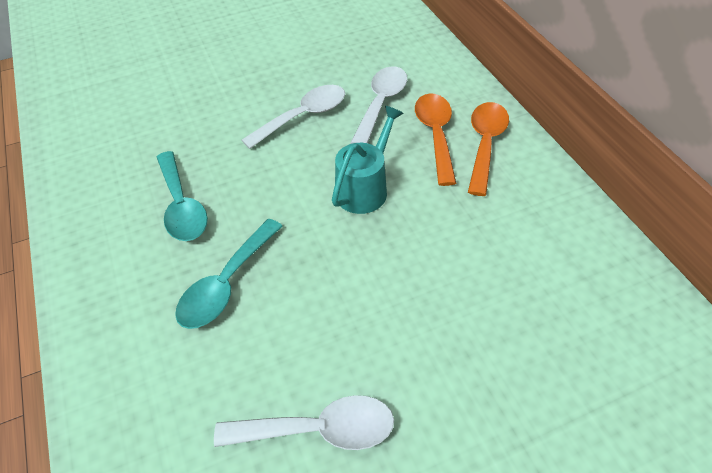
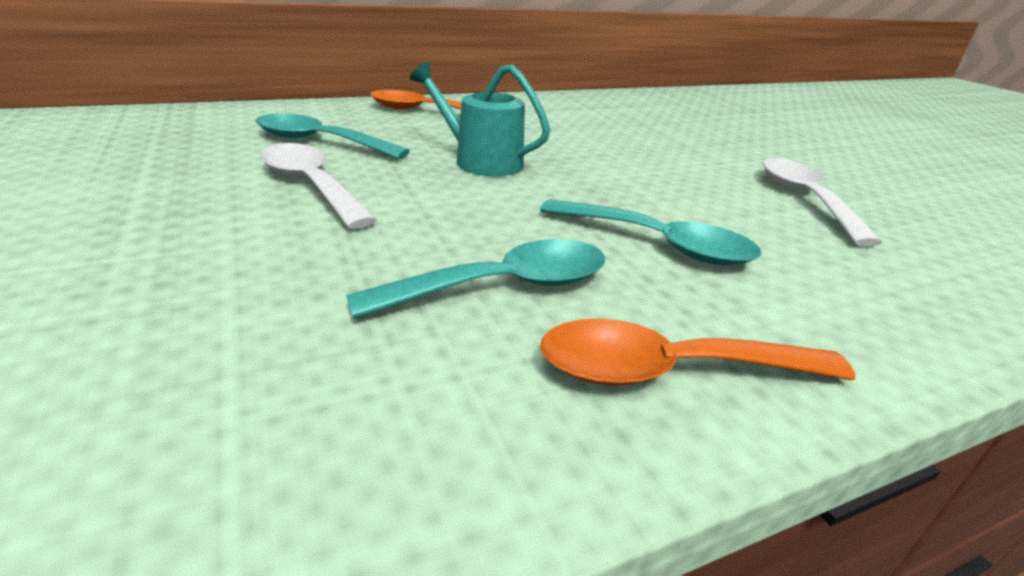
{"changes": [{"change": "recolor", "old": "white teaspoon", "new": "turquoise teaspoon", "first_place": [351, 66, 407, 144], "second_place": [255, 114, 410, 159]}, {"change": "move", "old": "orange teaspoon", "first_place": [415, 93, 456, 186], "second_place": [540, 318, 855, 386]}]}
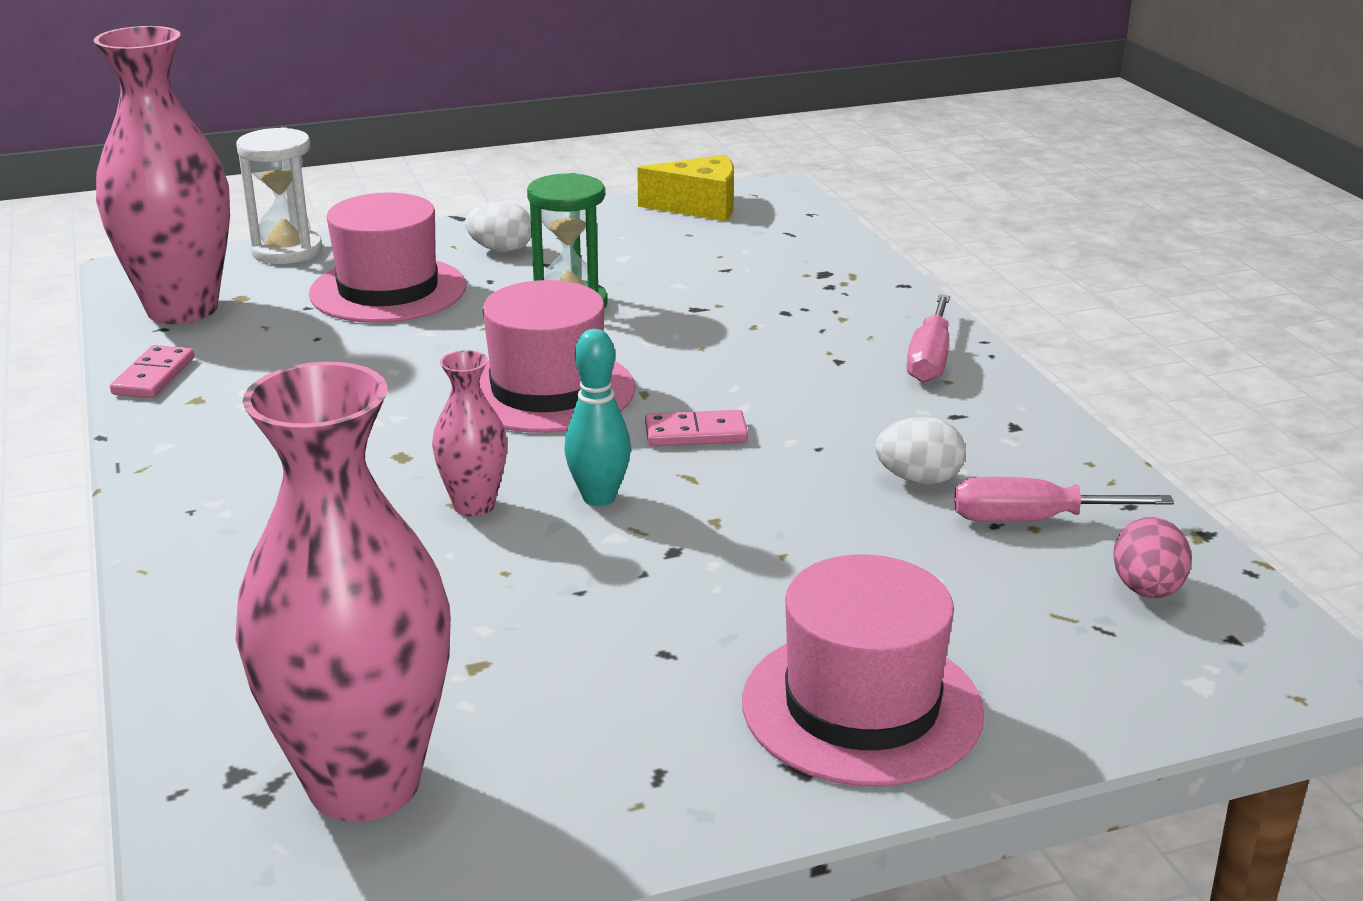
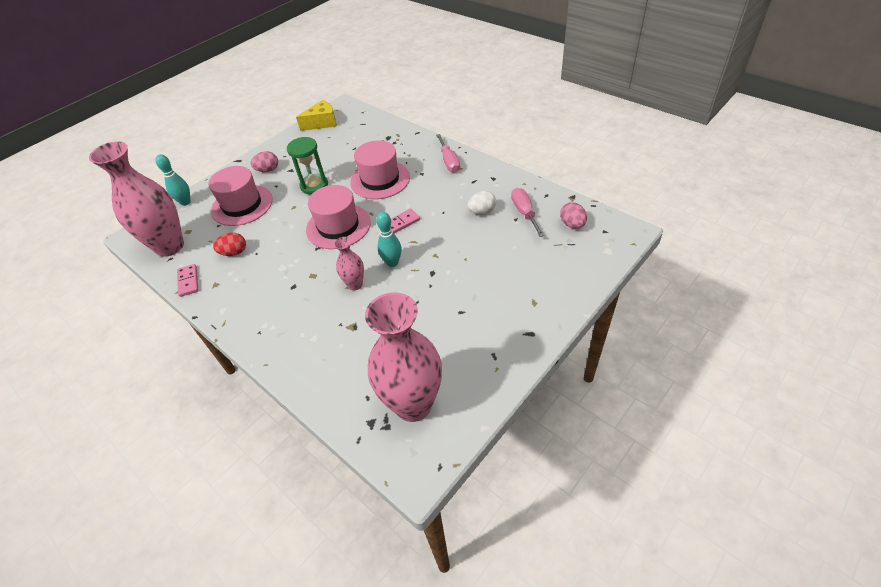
{"changes": [{"change": "replace", "old": "white sandglass", "new": "turquoise tenpin", "first_place": [236, 127, 322, 264], "second_place": [155, 154, 191, 206]}, {"change": "insert", "new": "scarlet toy egg", "second_place": [213, 233, 246, 256]}, {"change": "recolor", "old": "white toy egg", "new": "rose-pink toy egg", "first_place": [465, 201, 531, 252], "second_place": [251, 151, 278, 172]}, {"change": "move", "old": "rose-pink top hat", "first_place": [742, 554, 984, 787], "second_place": [350, 140, 410, 199]}, {"change": "rotate", "old": "rose-pink screwdriver", "first_place": [954, 477, 1174, 522], "second_place": [511, 188, 544, 237], "degrees": 105}]}
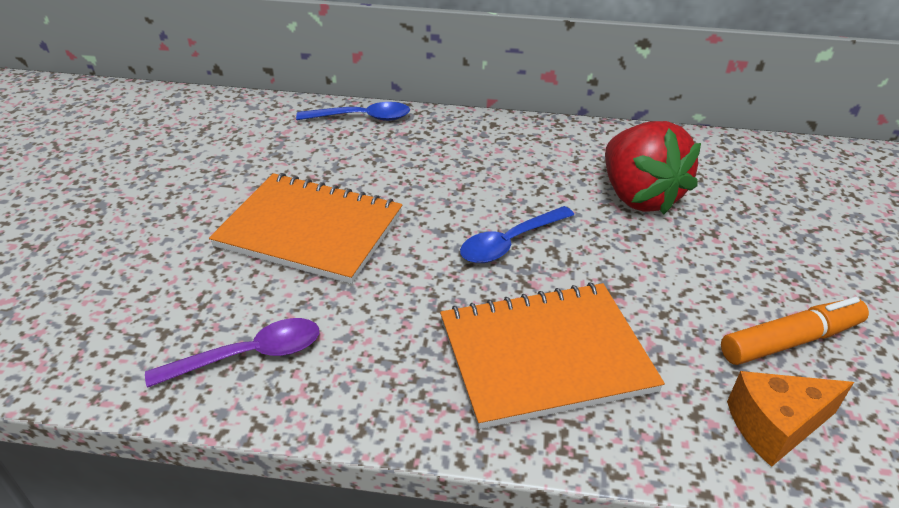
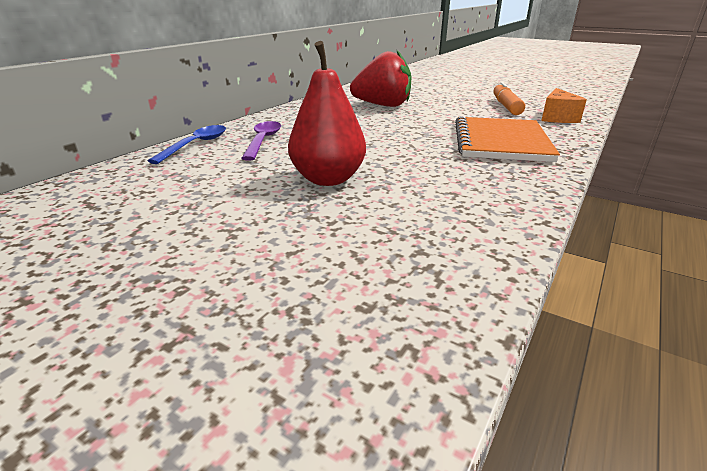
{"changes": [{"change": "move", "old": "violet teaspoon", "first_place": [145, 318, 319, 388], "second_place": [241, 121, 281, 161]}, {"change": "replace", "old": "orange exercise book", "new": "scarlet pear fruit", "first_place": [209, 173, 402, 284], "second_place": [288, 41, 366, 186]}, {"change": "delete", "old": "cobalt teaspoon", "first_place": [460, 206, 574, 263]}]}
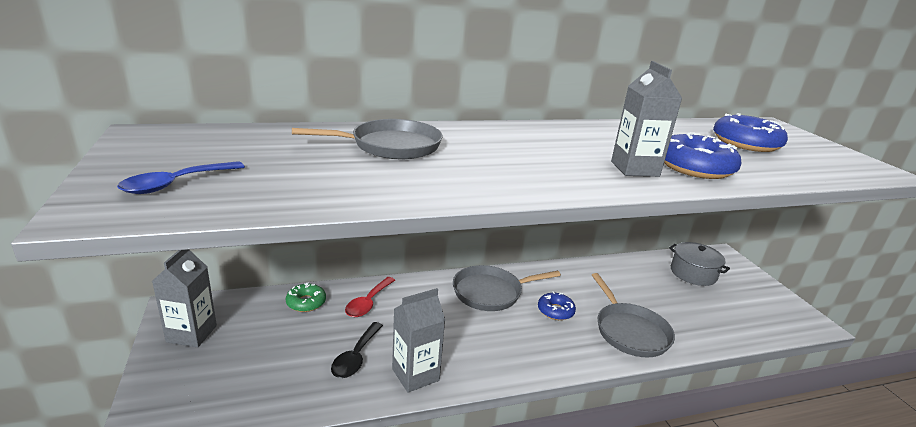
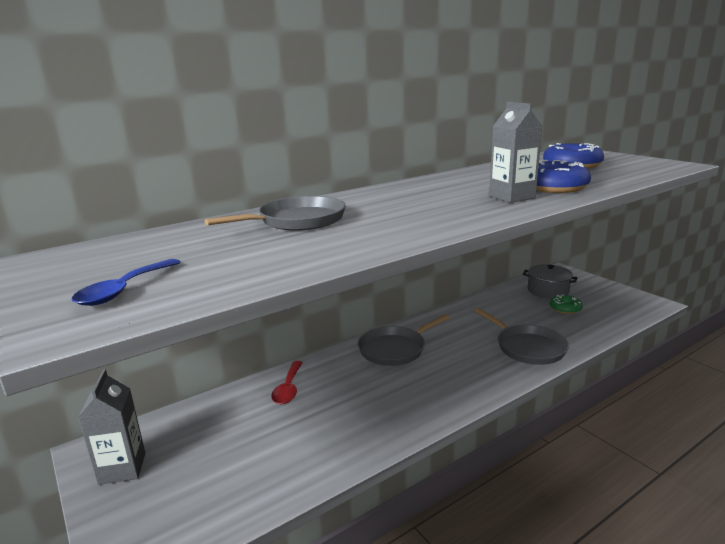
{"changes": [{"change": "move", "old": "leaf-green glazed donut", "first_place": [286, 283, 326, 312], "second_place": [550, 294, 583, 314]}, {"change": "delete", "old": "ebony teaspoon", "first_place": [331, 322, 383, 378]}, {"change": "delete", "old": "grey juice carton", "first_place": [392, 288, 445, 393]}, {"change": "delete", "old": "cobalt glazed donut", "first_place": [538, 291, 576, 320]}]}
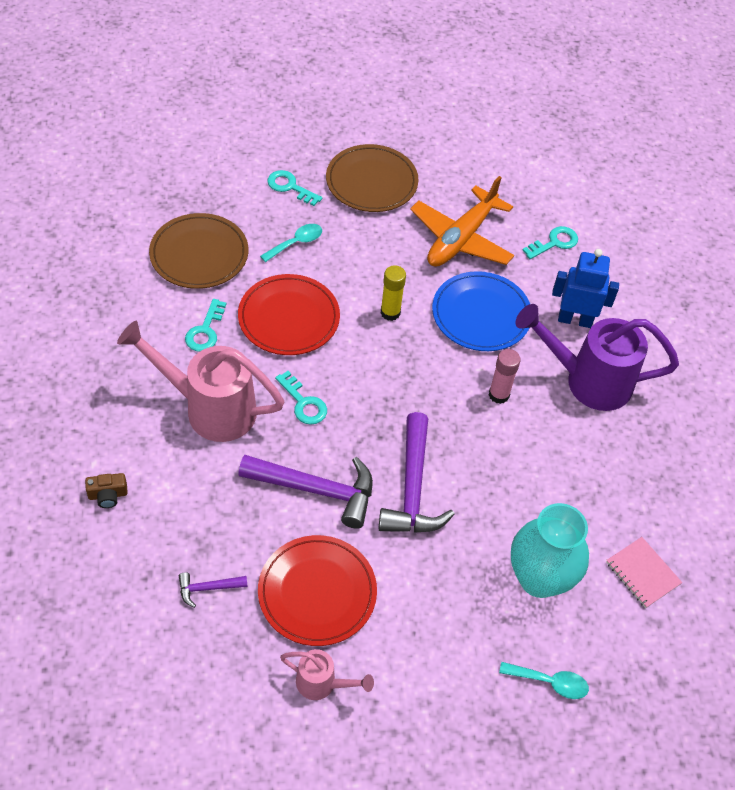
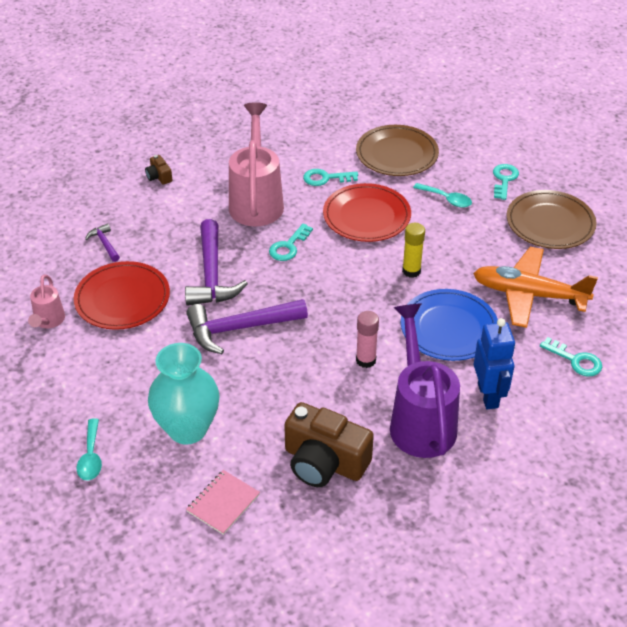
{"changes": [{"change": "insert", "new": "russet photo camera", "second_place": [284, 402, 374, 487]}]}
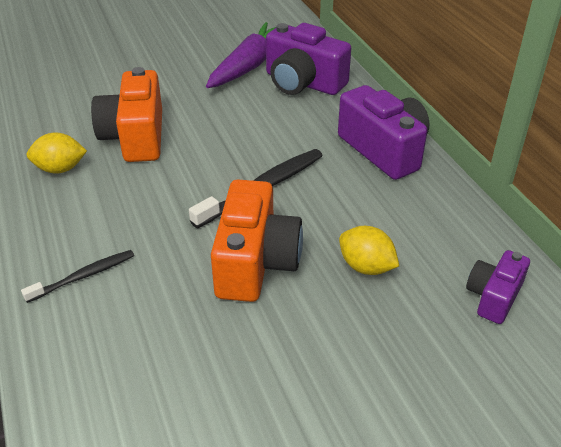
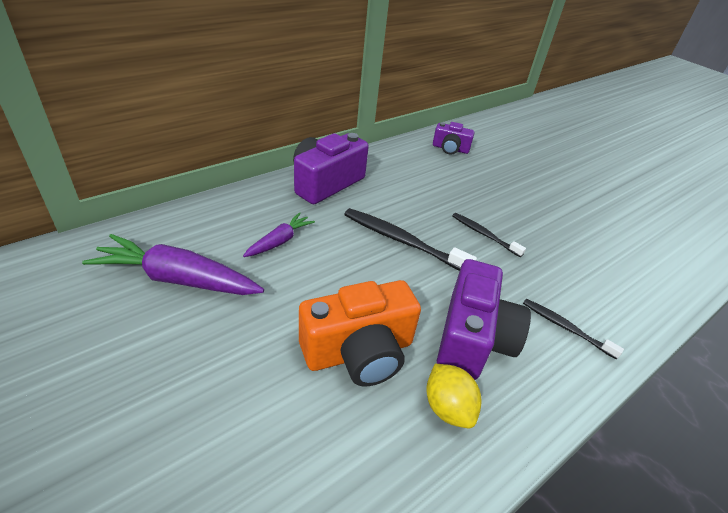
{"changes": [{"change": "insert", "new": "violet toy carrot", "second_place": [243, 212, 315, 257]}, {"change": "move", "old": "violet photo camera", "first_place": [266, 23, 351, 95], "second_place": [437, 259, 531, 380]}, {"change": "replace", "old": "orange photo camera", "new": "ebony toothbrush", "first_place": [211, 179, 303, 302], "second_place": [452, 213, 526, 257]}, {"change": "delete", "old": "golden lemon", "first_place": [339, 226, 399, 275]}]}
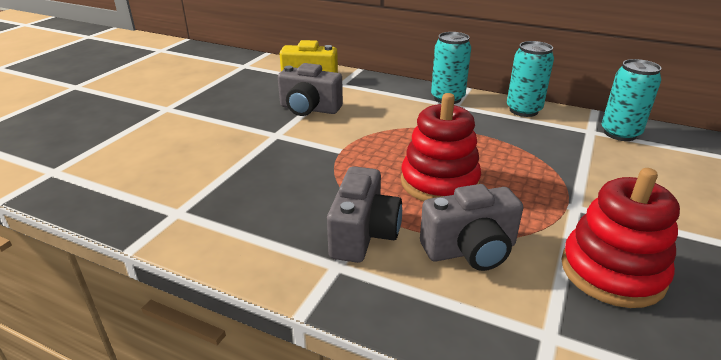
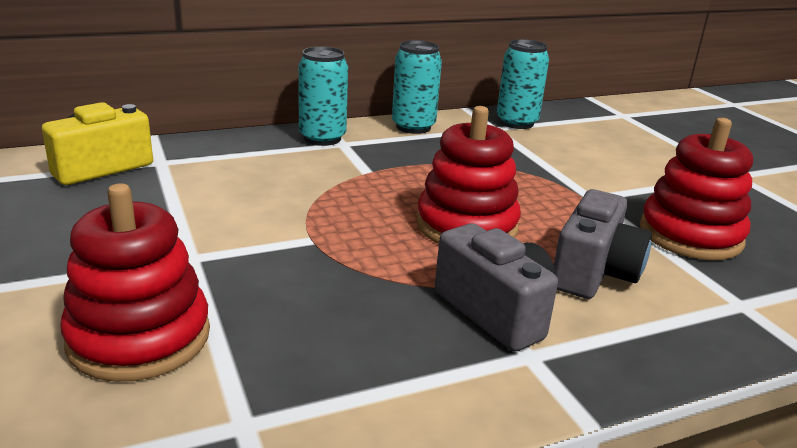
{"changes": [{"change": "insert", "new": "scarlet stacking rings", "second_place": [60, 183, 210, 382]}, {"change": "delete", "old": "grey photo camera", "first_place": [278, 63, 343, 116]}]}
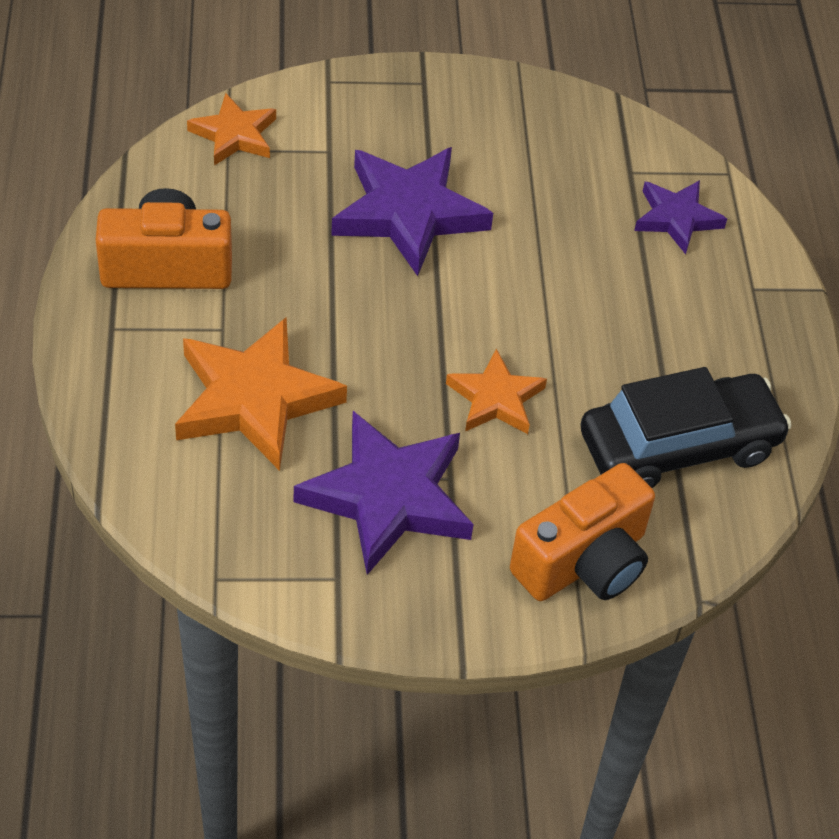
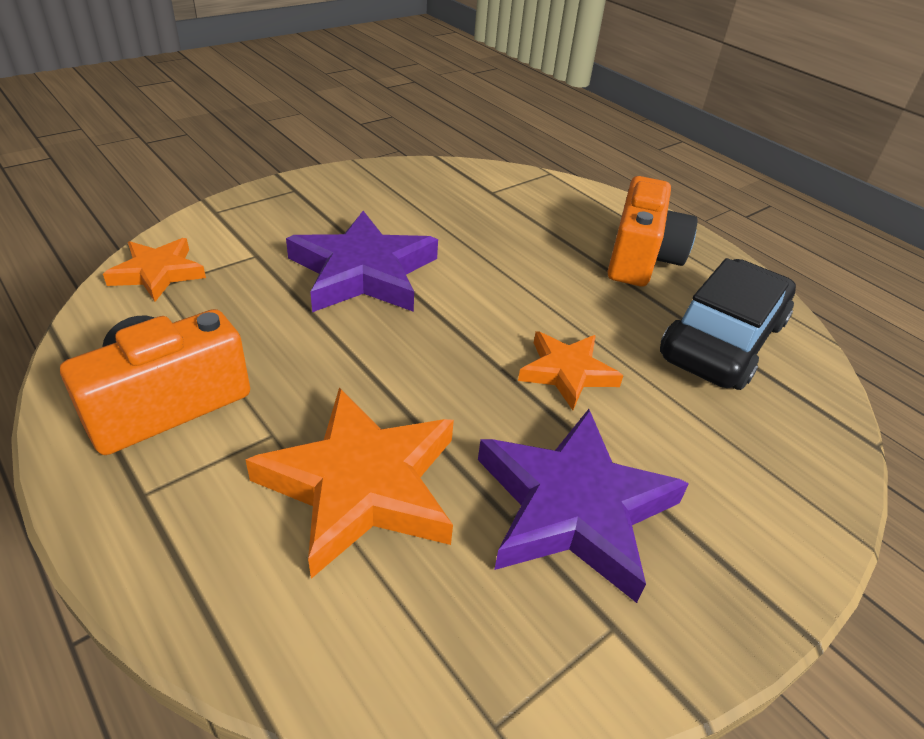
{"changes": [{"change": "move", "old": "orange photo camera", "first_place": [510, 463, 655, 601], "second_place": [608, 176, 698, 287]}, {"change": "delete", "old": "violet star shape", "first_place": [634, 180, 727, 254]}]}
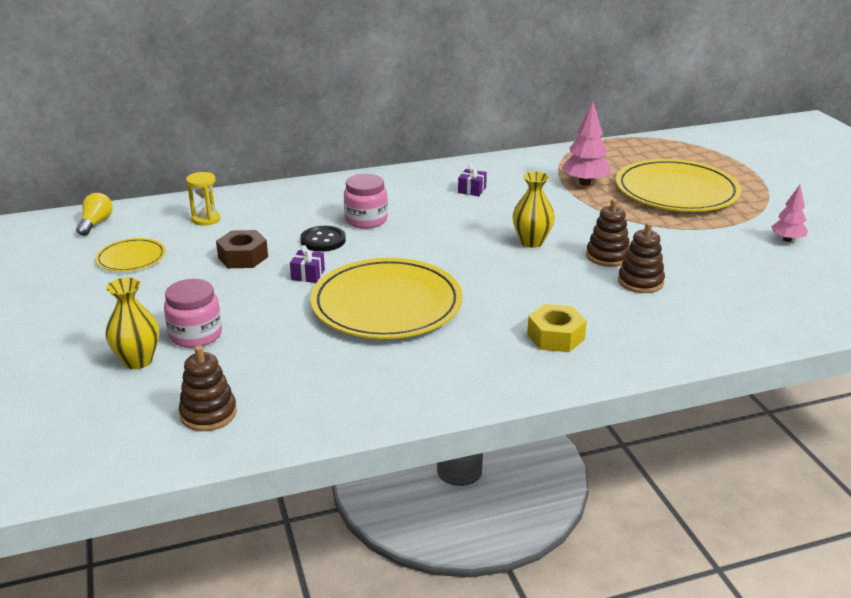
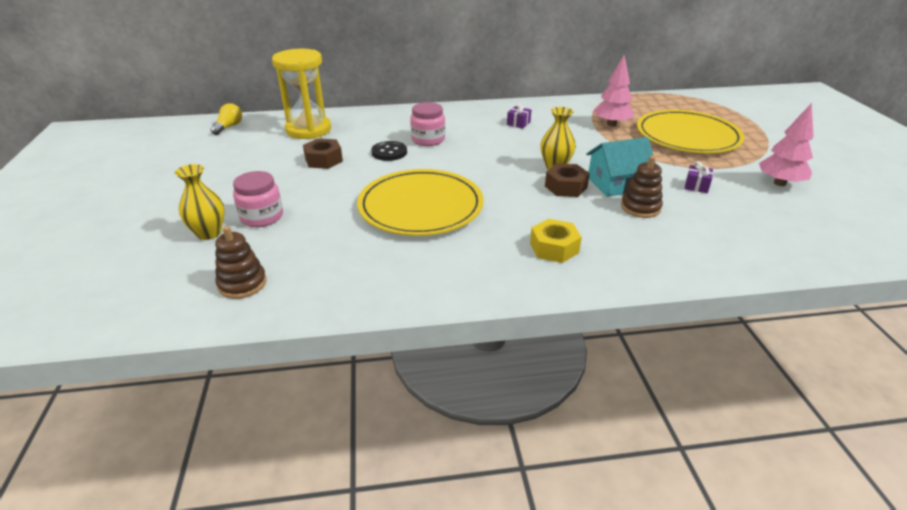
{"changes": [{"change": "resize", "old": "golden sandglass", "first_place": [186, 172, 220, 226], "second_place": [272, 49, 331, 139], "factor": 2.1}, {"change": "insert", "new": "russet nut", "second_place": [545, 163, 590, 197]}, {"change": "replace", "old": "russet stacking rings", "new": "turquoise house", "first_place": [586, 199, 630, 267], "second_place": [586, 137, 656, 197]}, {"change": "move", "old": "violet present", "first_place": [290, 245, 325, 283], "second_place": [685, 161, 713, 193]}, {"change": "resize", "old": "rose-pink fir tree", "first_place": [771, 185, 808, 242], "second_place": [759, 103, 814, 186], "factor": 1.57}, {"change": "delete", "old": "golden flat dish", "first_place": [95, 238, 166, 272]}]}
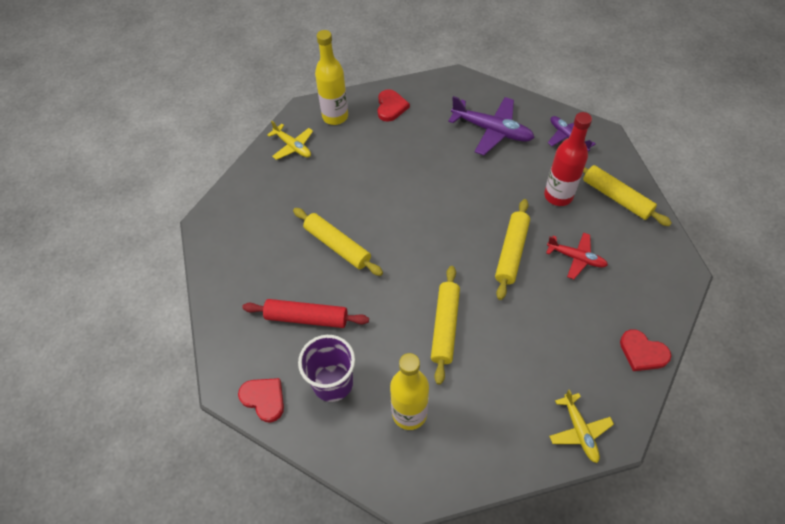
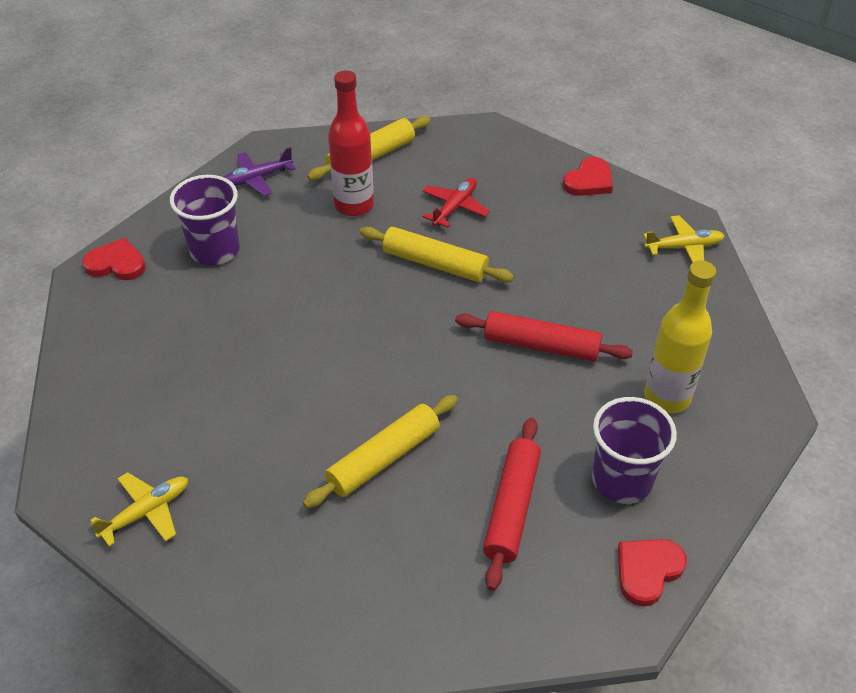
{"changes": [{"change": "move", "old": "scarlet heart shape", "first_place": [377, 89, 410, 122], "second_place": [82, 238, 146, 280]}, {"change": "replace", "old": "violet plane", "new": "violet cup", "first_place": [448, 96, 535, 155], "second_place": [170, 175, 240, 265]}, {"change": "recolor", "old": "golden pastry roller", "new": "scarlet pastry roller", "first_place": [431, 266, 460, 385], "second_place": [455, 311, 633, 361]}, {"change": "delete", "old": "golden bottle", "first_place": [315, 30, 348, 125]}]}
